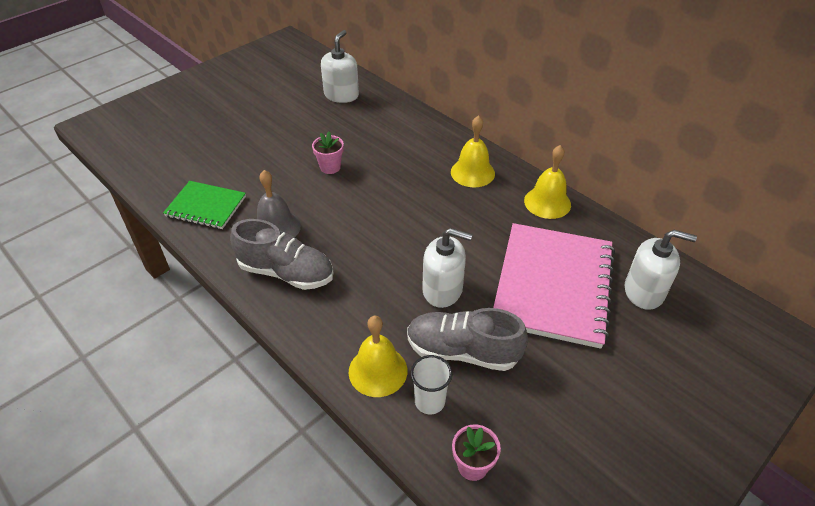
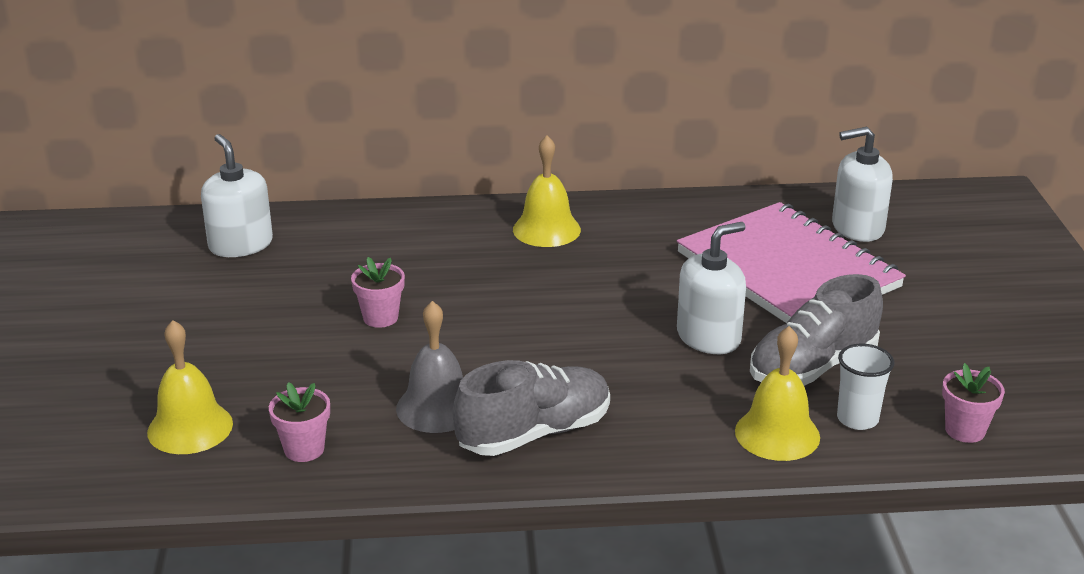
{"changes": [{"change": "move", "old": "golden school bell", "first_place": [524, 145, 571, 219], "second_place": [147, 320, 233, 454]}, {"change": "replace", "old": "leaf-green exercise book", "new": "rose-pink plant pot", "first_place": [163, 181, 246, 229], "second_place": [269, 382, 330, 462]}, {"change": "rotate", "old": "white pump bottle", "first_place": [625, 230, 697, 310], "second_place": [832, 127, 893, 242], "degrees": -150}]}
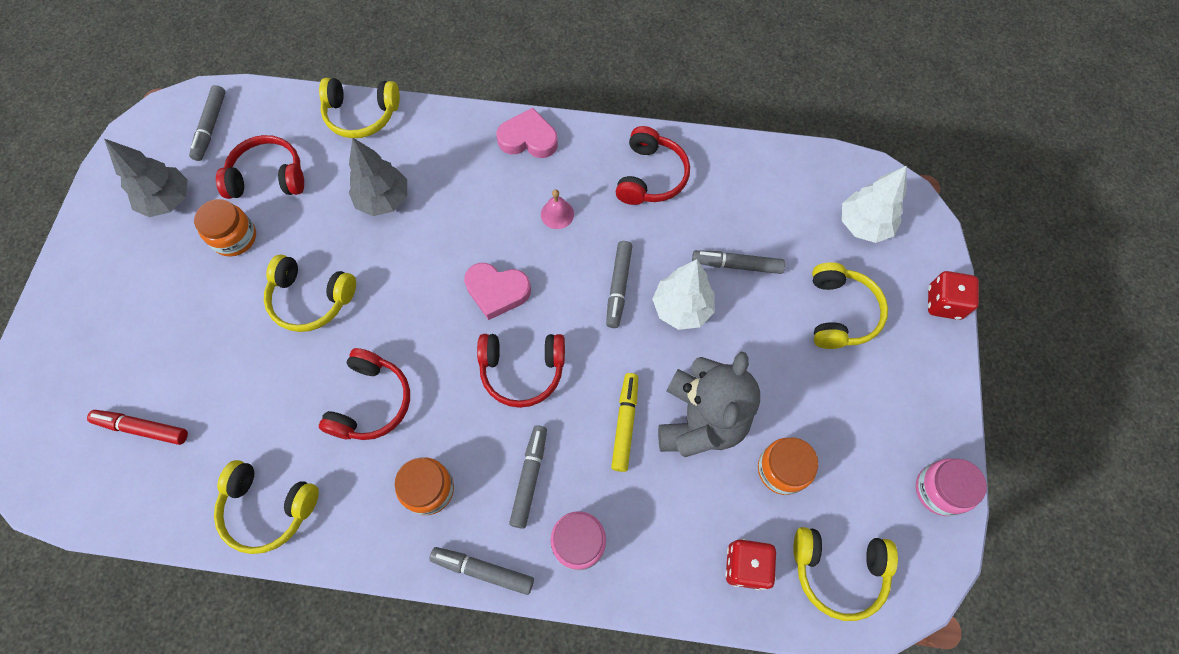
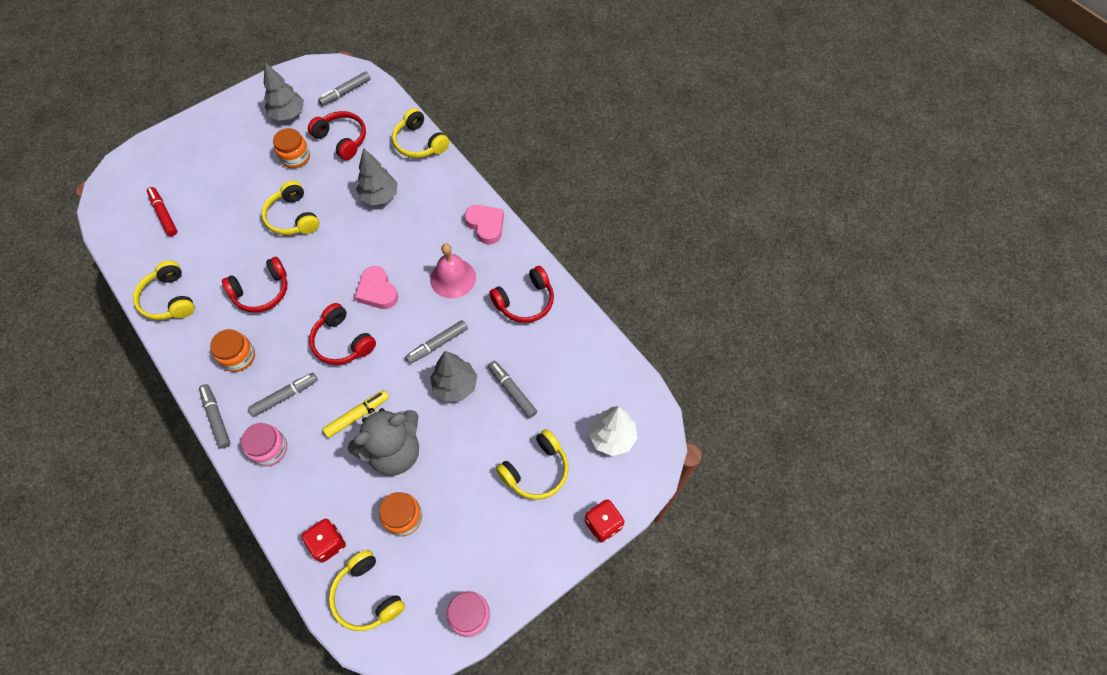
{"changes": [{"change": "resize", "old": "rose-pink school bell", "first_place": [541, 189, 574, 229], "second_place": [430, 244, 476, 299], "factor": 1.84}, {"change": "recolor", "old": "white fir tree", "new": "grey fir tree", "first_place": [652, 259, 715, 330], "second_place": [430, 351, 477, 402]}]}
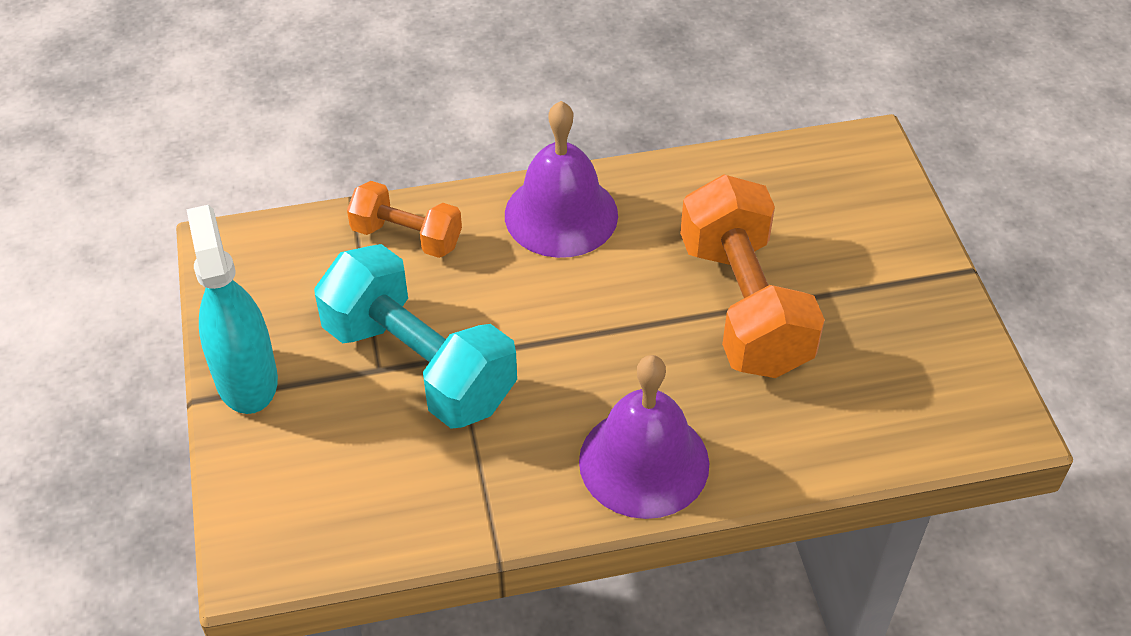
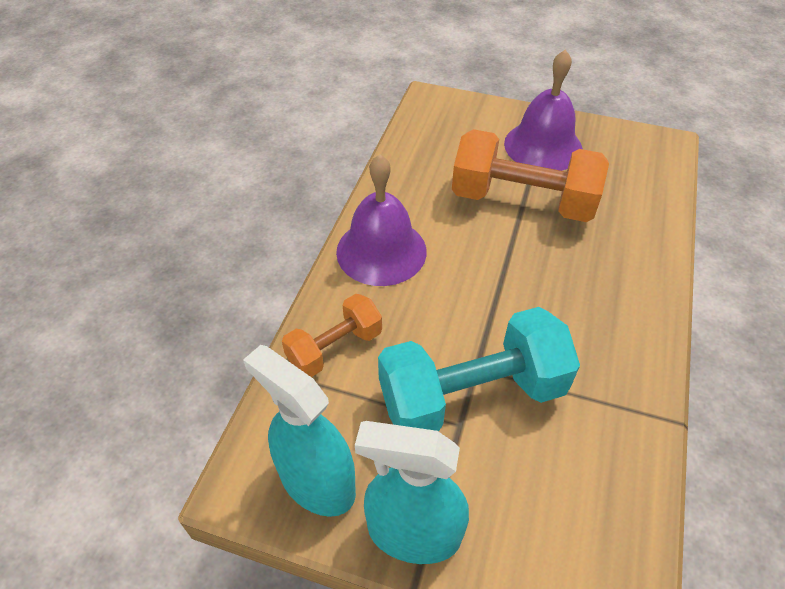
{"changes": [{"change": "insert", "new": "turquoise spray cleaner", "second_place": [243, 345, 356, 517]}, {"change": "move", "old": "violet school bell", "first_place": [579, 355, 709, 519], "second_place": [504, 49, 583, 171]}]}
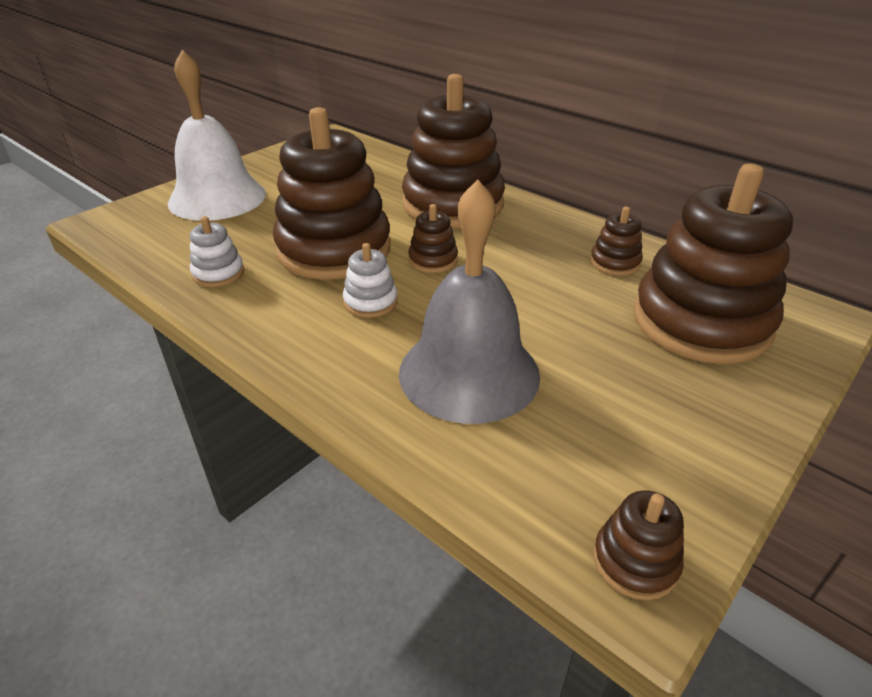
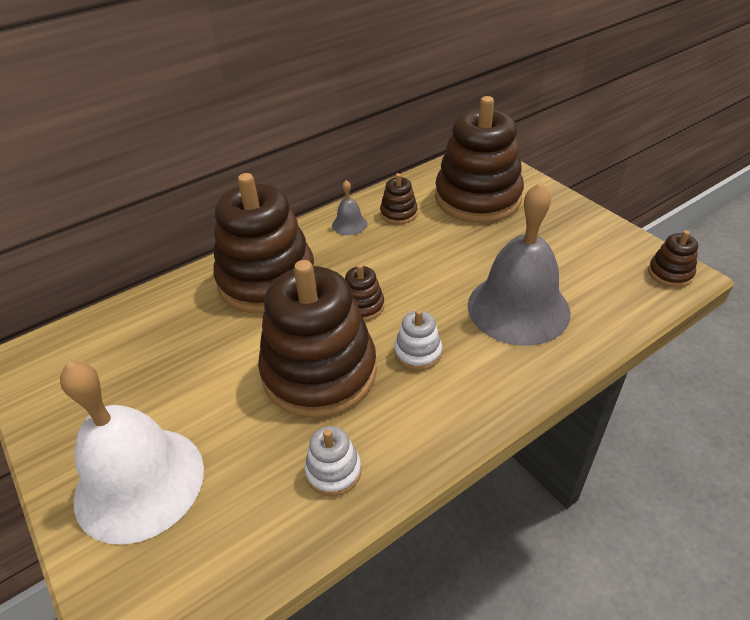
{"changes": [{"change": "insert", "new": "grey school bell", "second_place": [332, 180, 367, 235]}]}
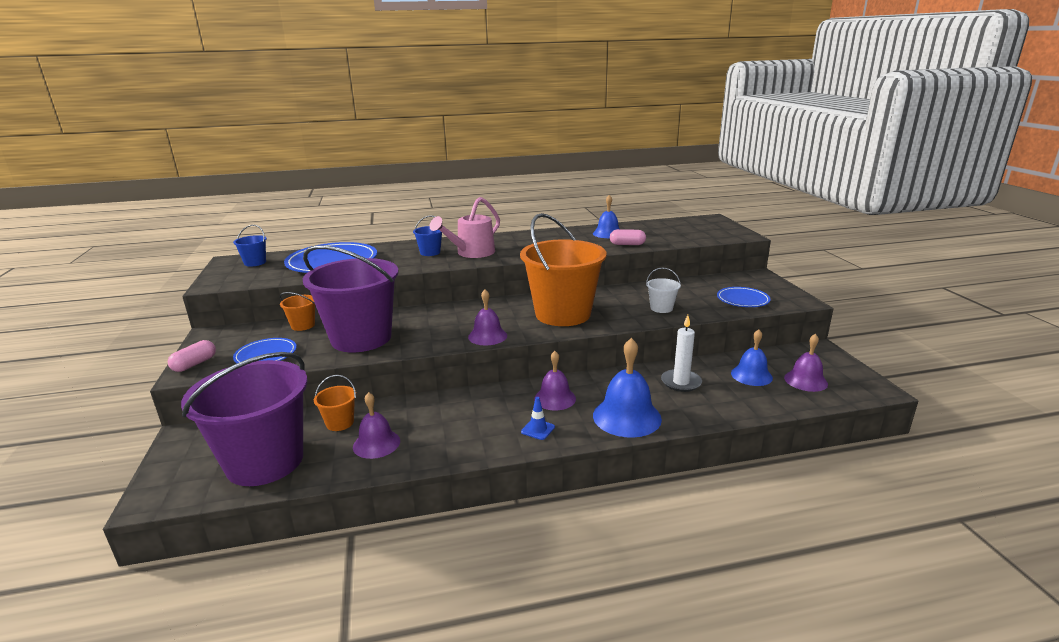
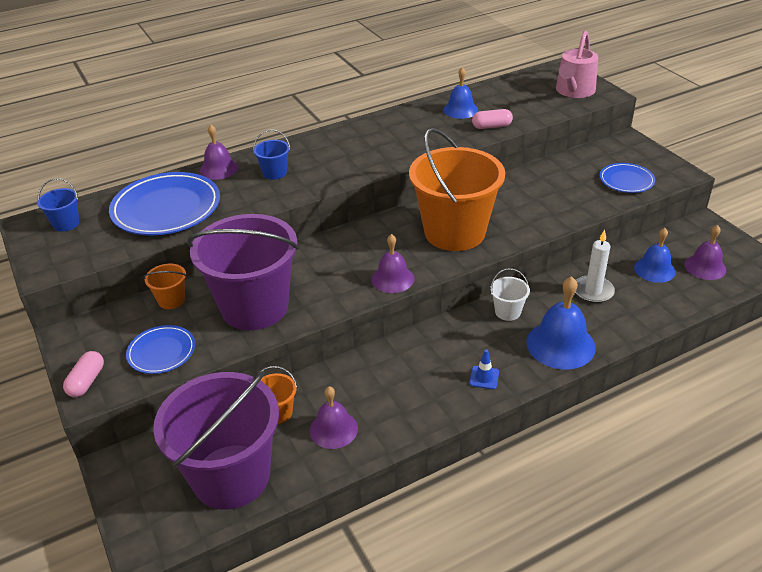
{"changes": [{"change": "move", "old": "violet school bell", "first_place": [534, 351, 576, 410], "second_place": [200, 124, 238, 180]}, {"change": "move", "old": "white sand bucket", "first_place": [646, 267, 681, 313], "second_place": [490, 268, 530, 321]}, {"change": "move", "old": "rose-pink sprinkling can", "first_place": [429, 197, 500, 258], "second_place": [556, 31, 598, 98]}]}
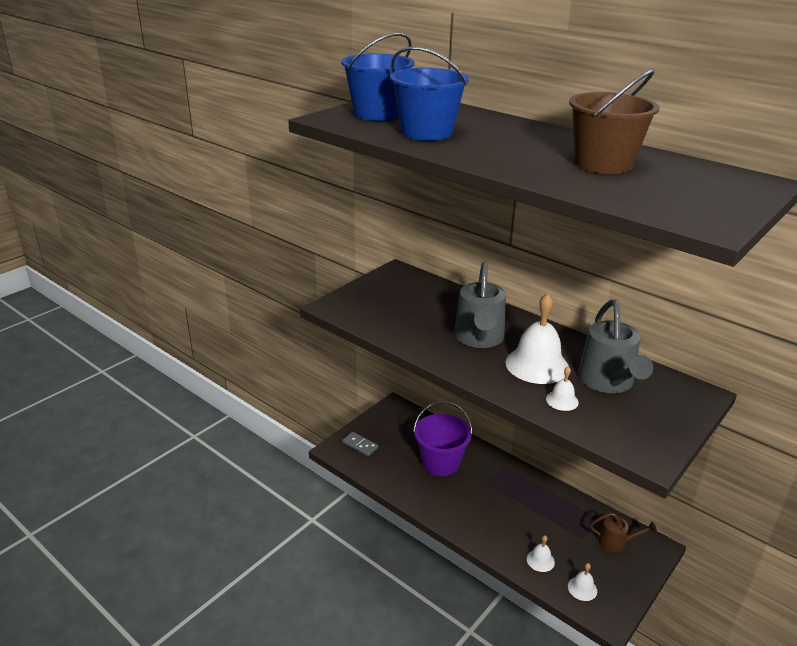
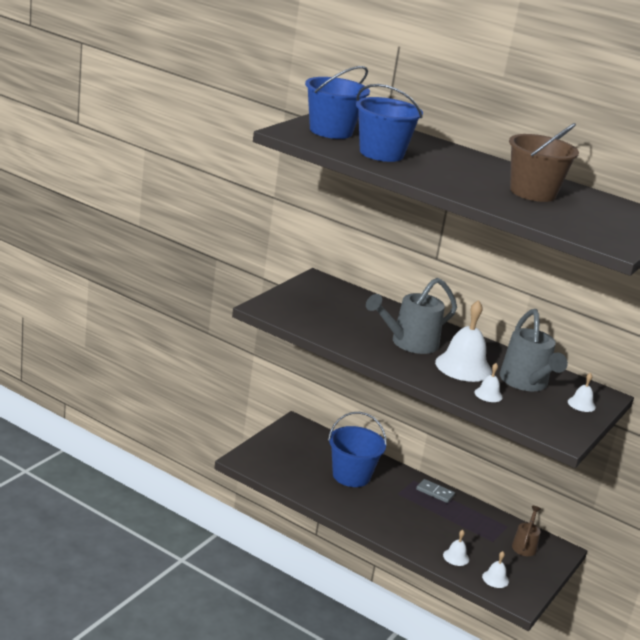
{"changes": [{"change": "recolor", "old": "violet sand bucket", "new": "cobalt sand bucket", "first_place": [413, 401, 473, 476], "second_place": [328, 412, 387, 487]}, {"change": "rotate", "old": "grey sprinkling can", "first_place": [454, 262, 506, 348], "second_place": [366, 278, 457, 354], "degrees": 60}, {"change": "move", "old": "grey domino tile", "first_place": [342, 432, 378, 456], "second_place": [416, 479, 455, 503]}, {"change": "rotate", "old": "russet sprinkling can", "first_place": [590, 513, 657, 553], "second_place": [512, 506, 541, 556], "degrees": -75}, {"change": "insert", "new": "white school bell", "second_place": [568, 373, 596, 412]}]}
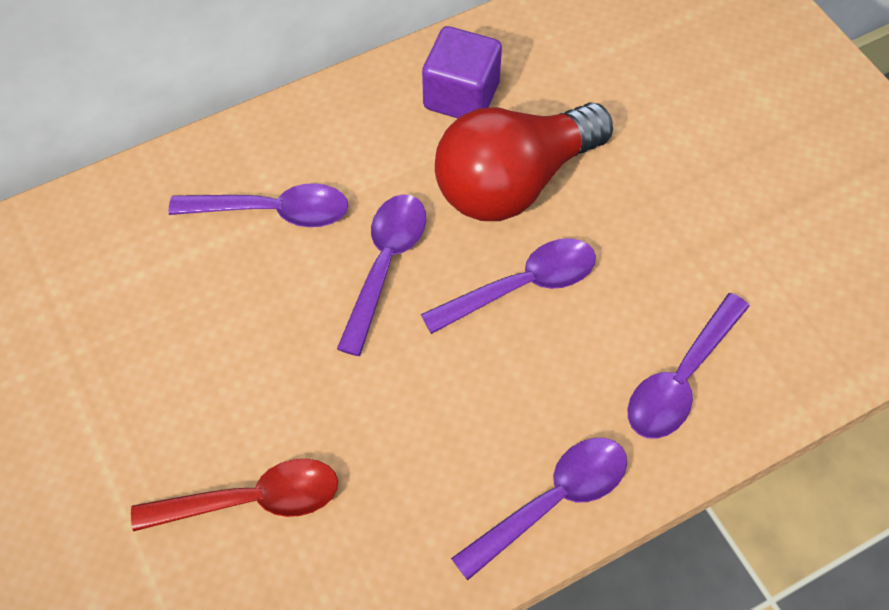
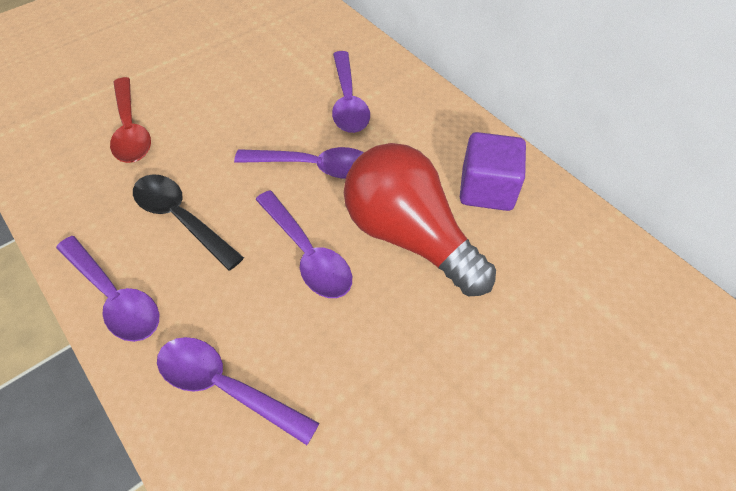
{"changes": [{"change": "insert", "new": "ebony teaspoon", "second_place": [133, 174, 244, 271]}]}
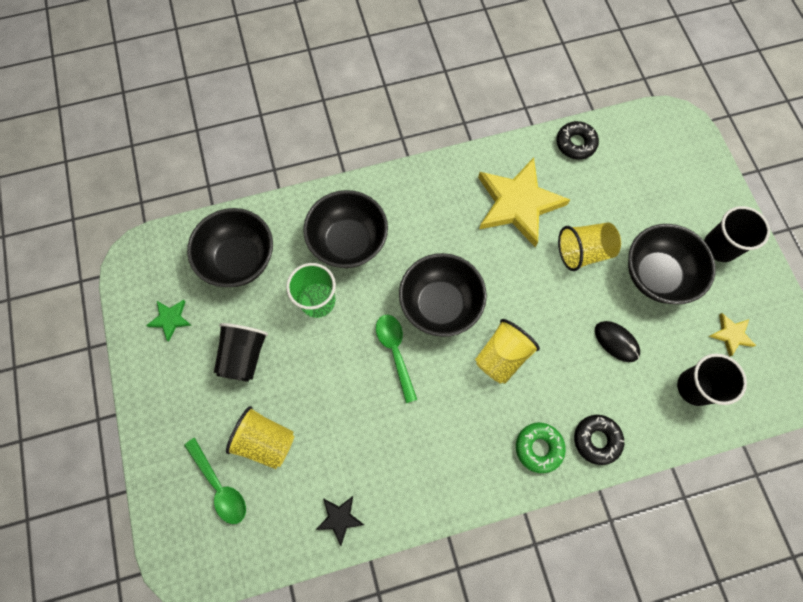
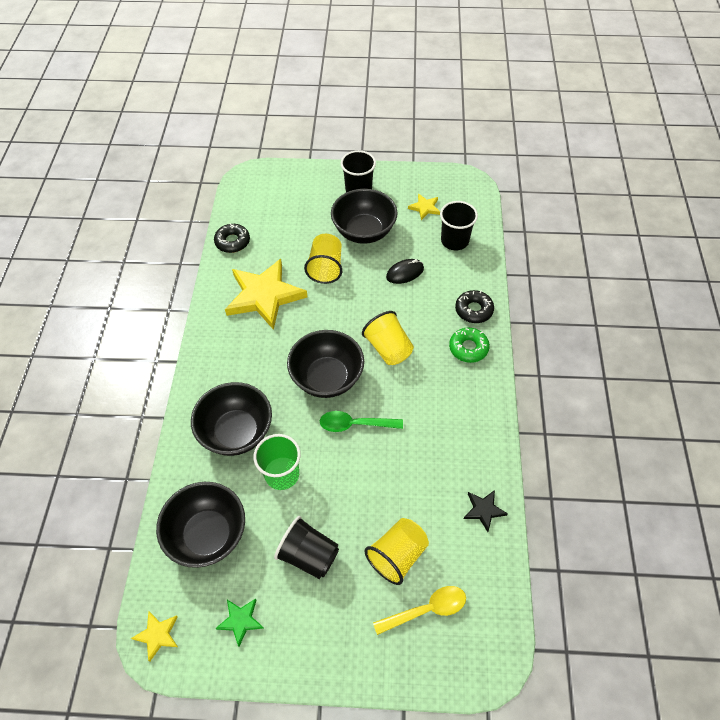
{"changes": [{"change": "insert", "new": "golden star shape", "second_place": [131, 611, 178, 662]}, {"change": "recolor", "old": "leaf-green teaspoon", "new": "golden teaspoon", "first_place": [184, 438, 246, 524], "second_place": [373, 586, 466, 635]}]}
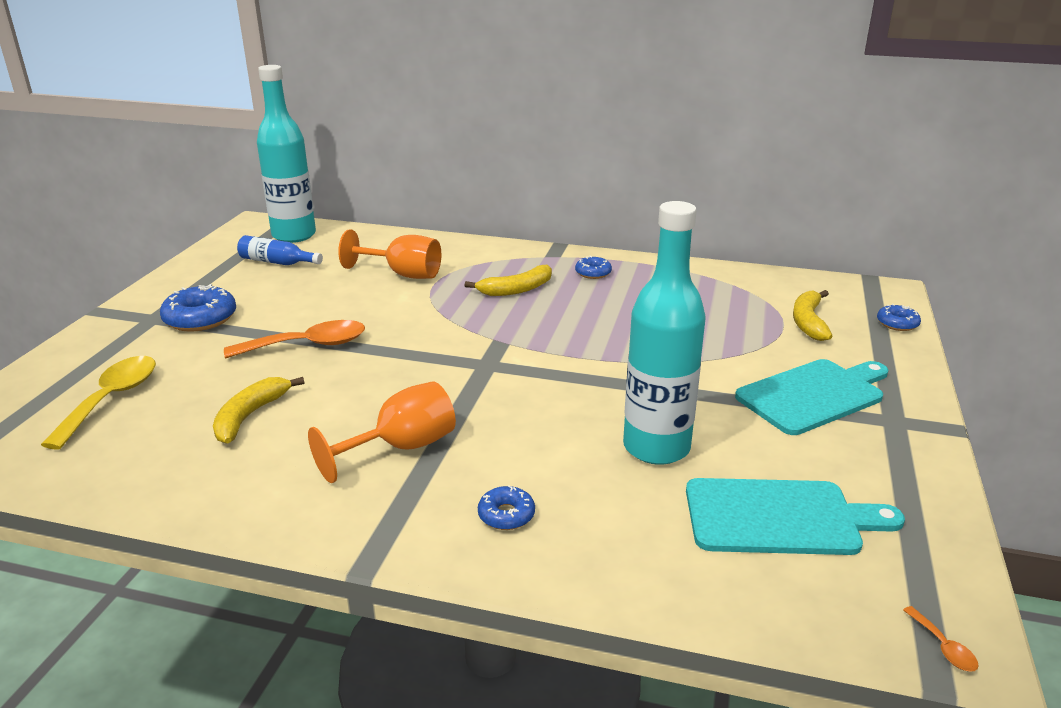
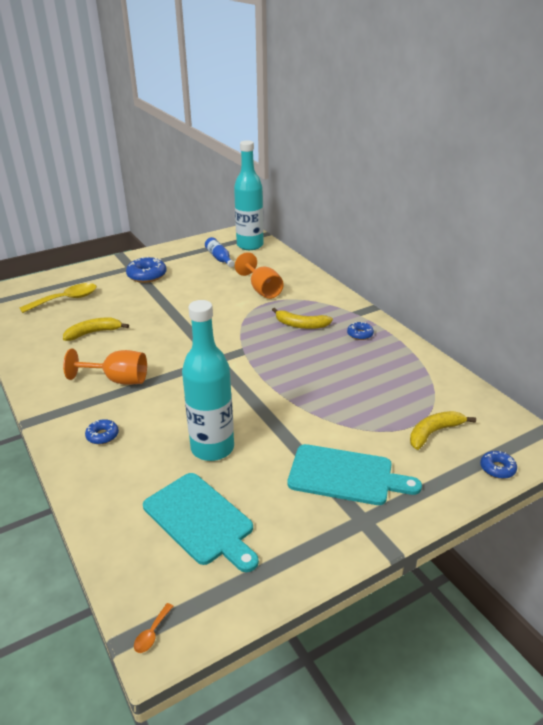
{"changes": [{"change": "delete", "old": "orange teaspoon", "first_place": [224, 320, 365, 359]}]}
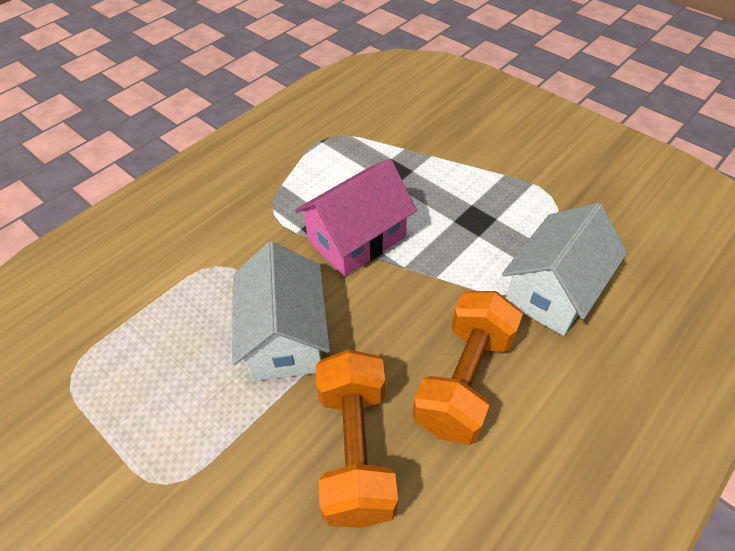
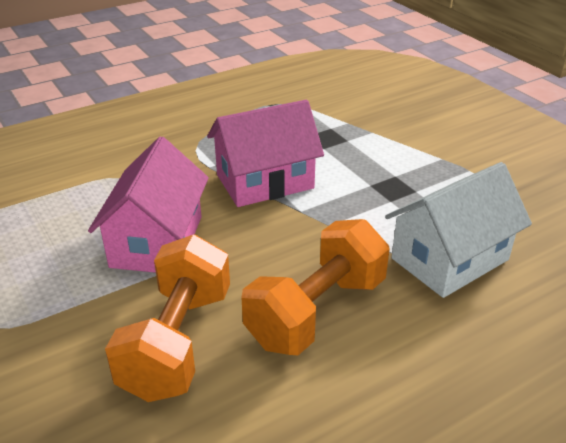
{"changes": [{"change": "recolor", "old": "white house", "new": "rose-pink house", "first_place": [232, 241, 330, 381], "second_place": [88, 137, 209, 273]}]}
